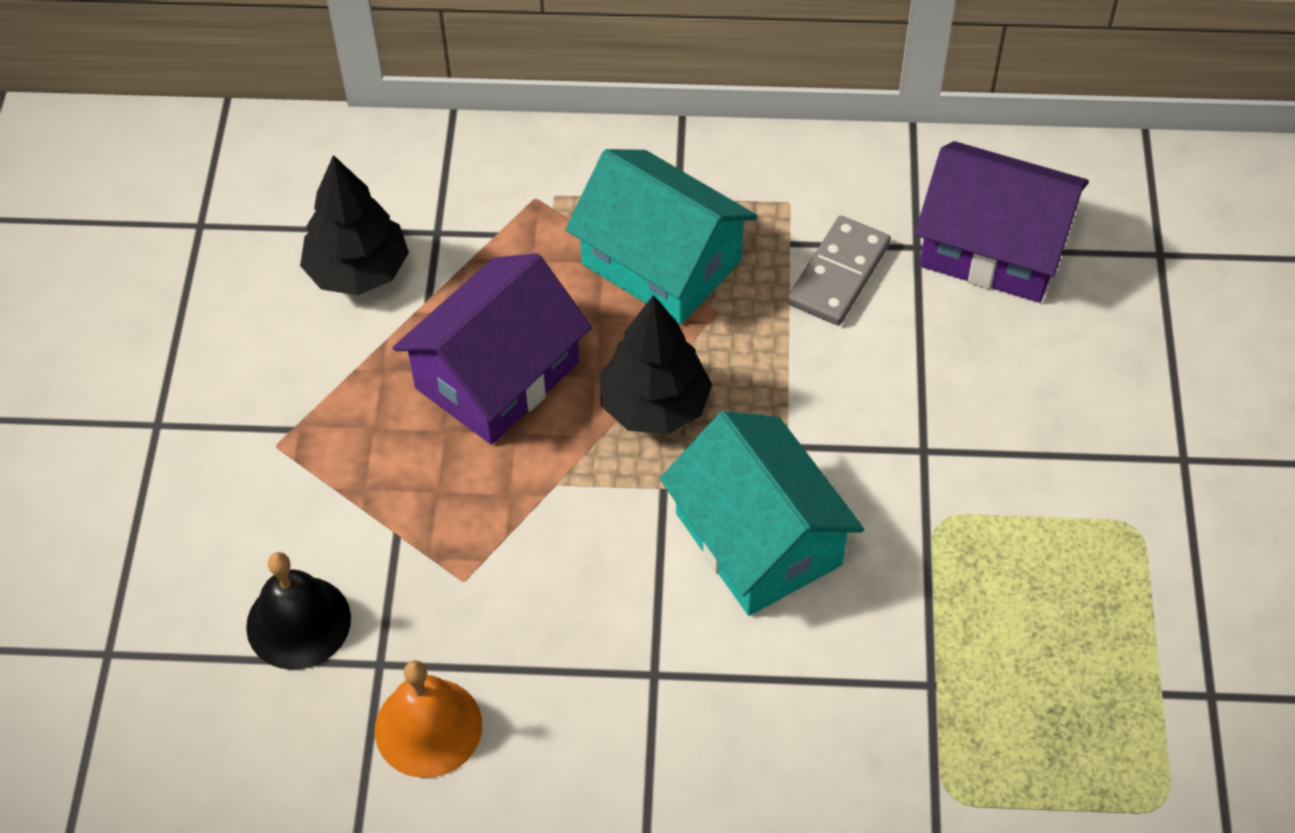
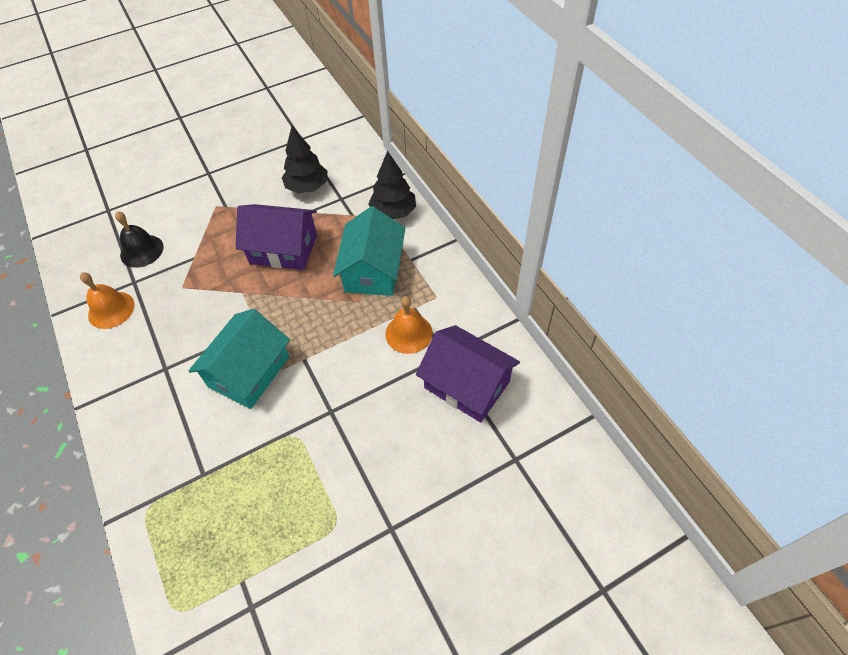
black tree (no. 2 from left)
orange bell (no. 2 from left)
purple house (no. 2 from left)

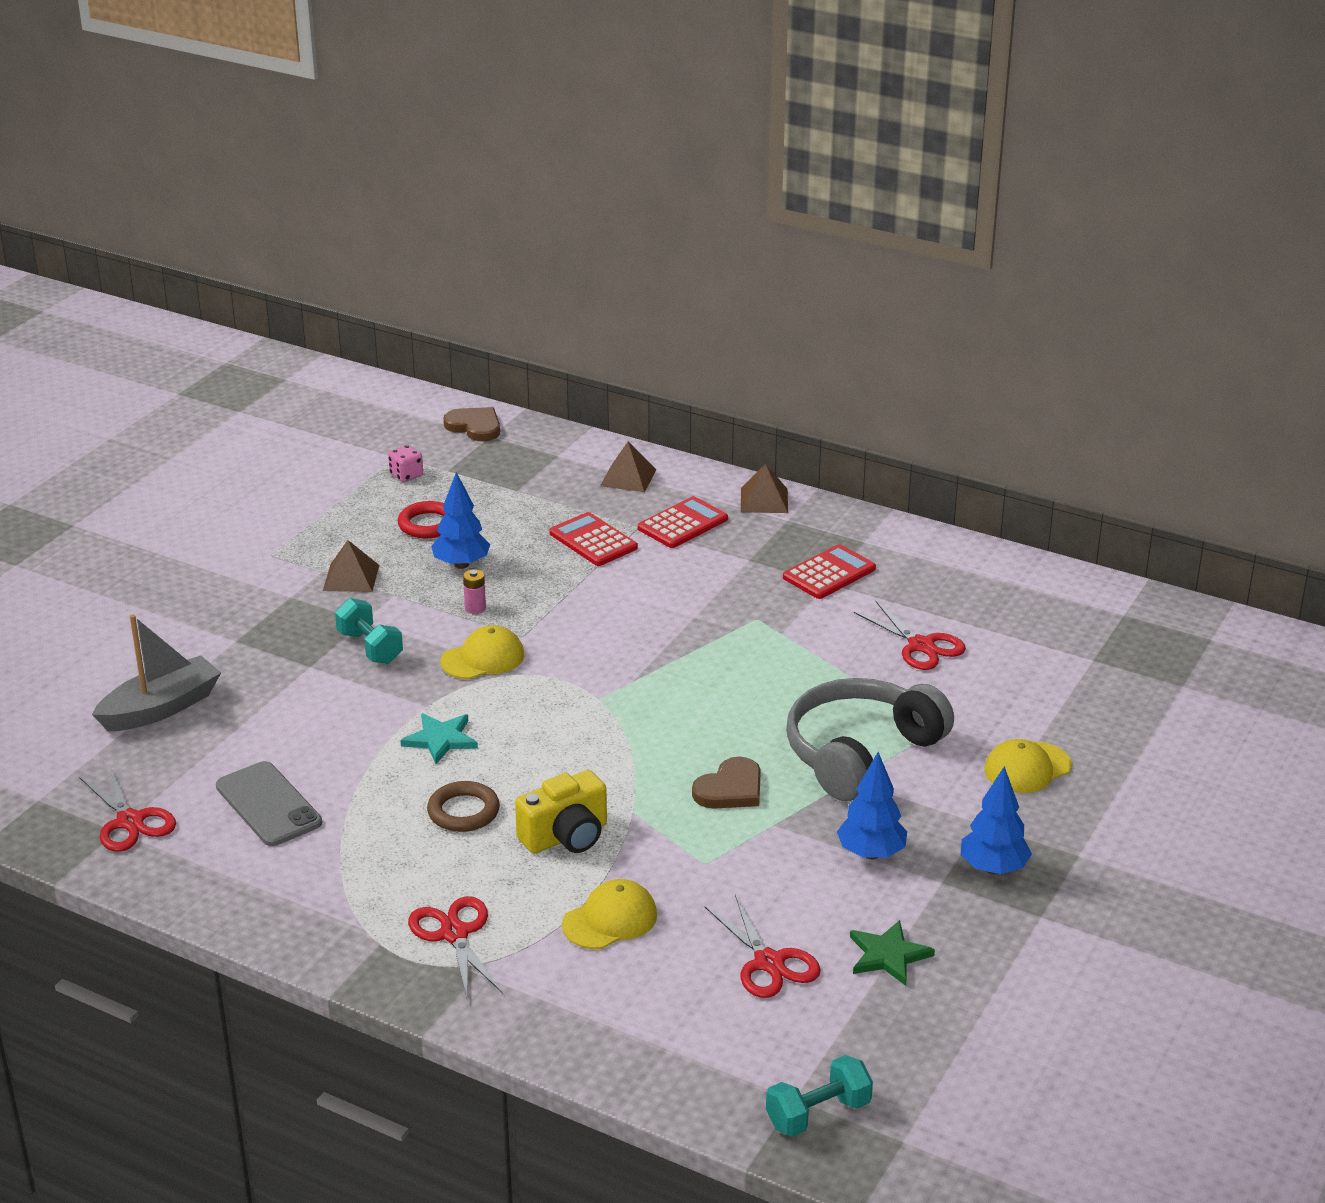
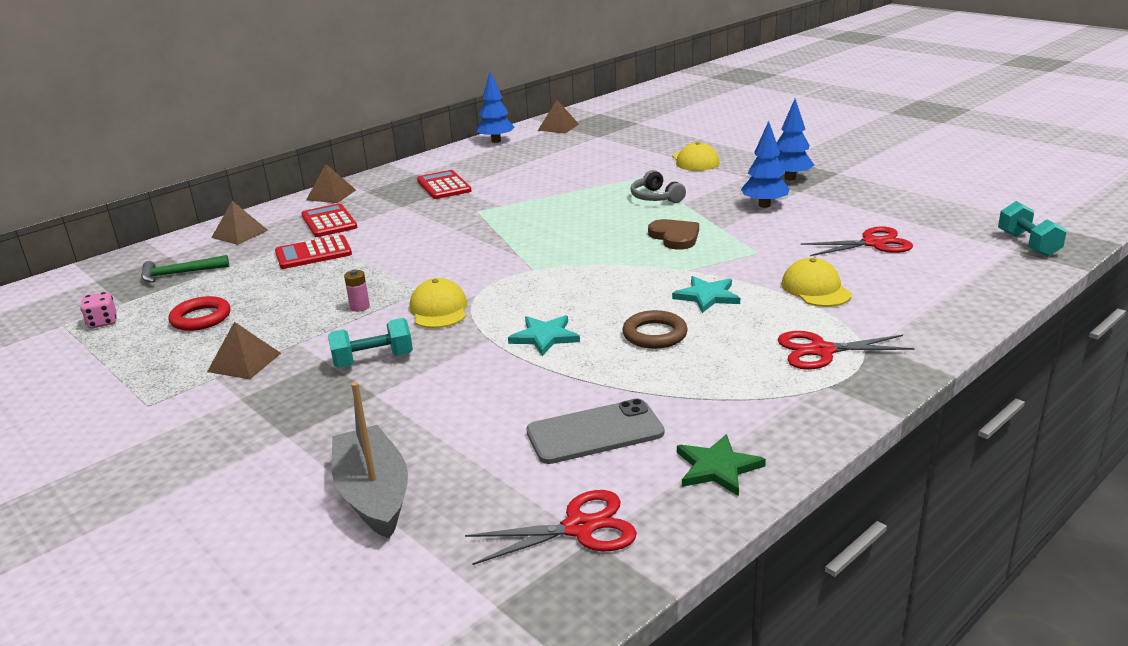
brown heart (no. 1 from left in the first image)
red scissors (no. 4 from left in the first image)
green hammer
brown pyramid (no. 4 from left)
blue tree (no. 1 from left)
green star
turquoise star (no. 2 from left)
grey headphones

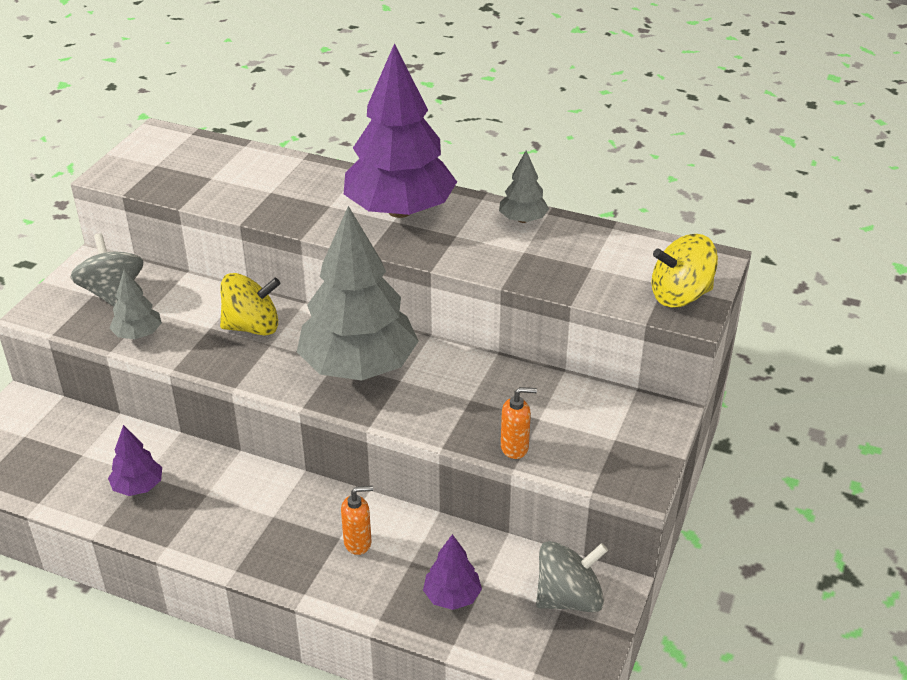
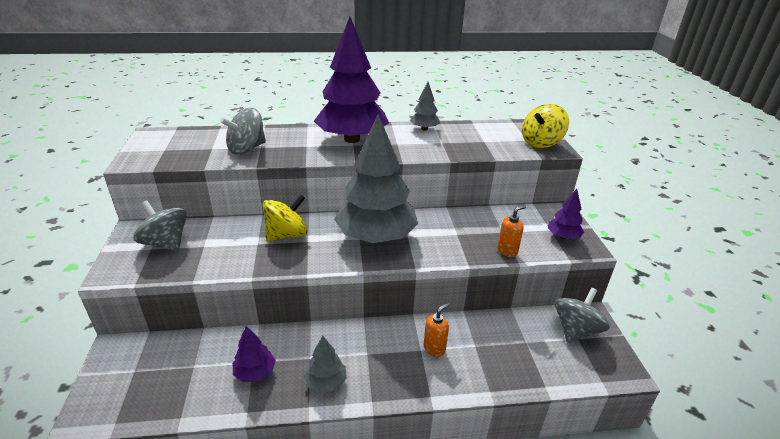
grey spinning top (no. 2 from left)
grey tree (no. 1 from left)
purple tree (no. 3 from left)

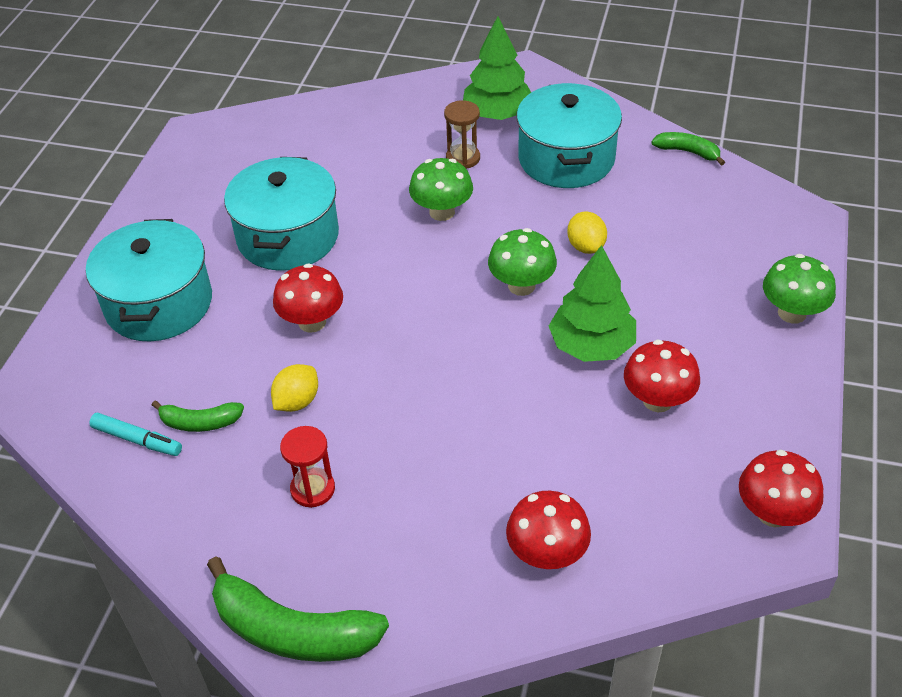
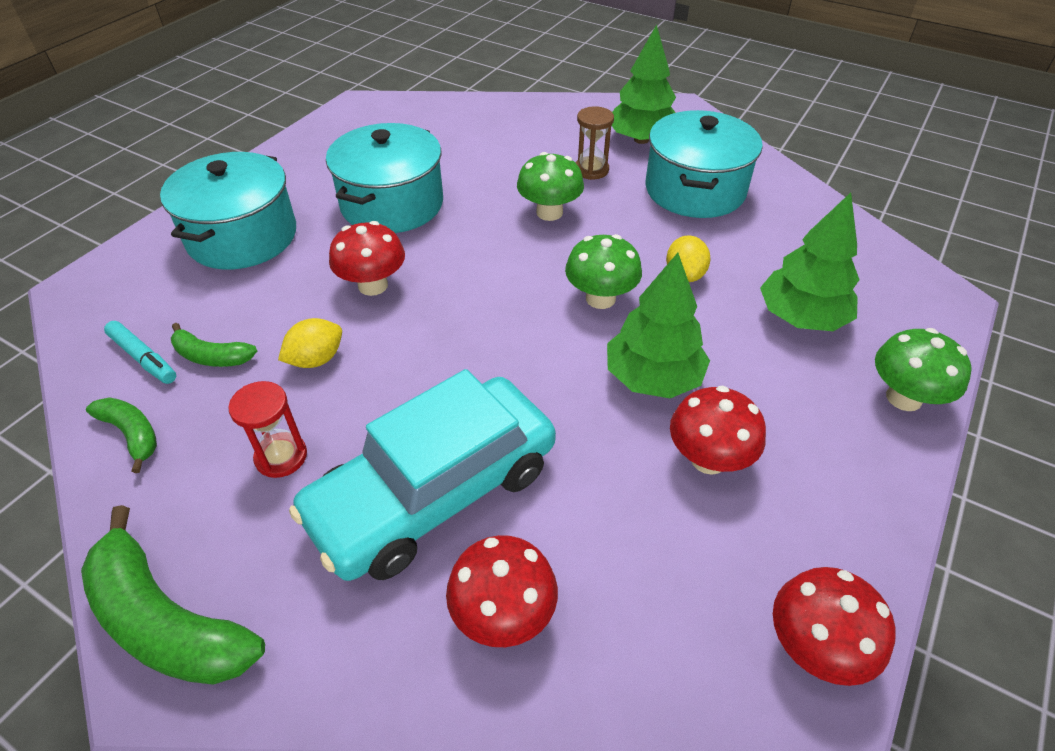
turquoise car
green tree (no. 3 from left)
green banana (no. 1 from left)

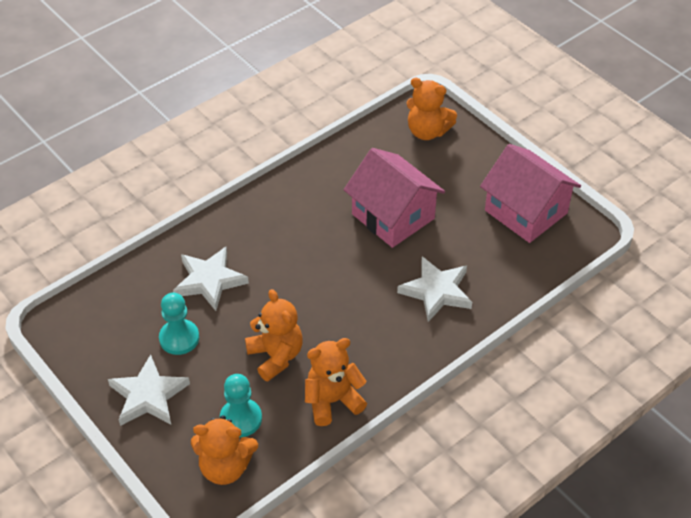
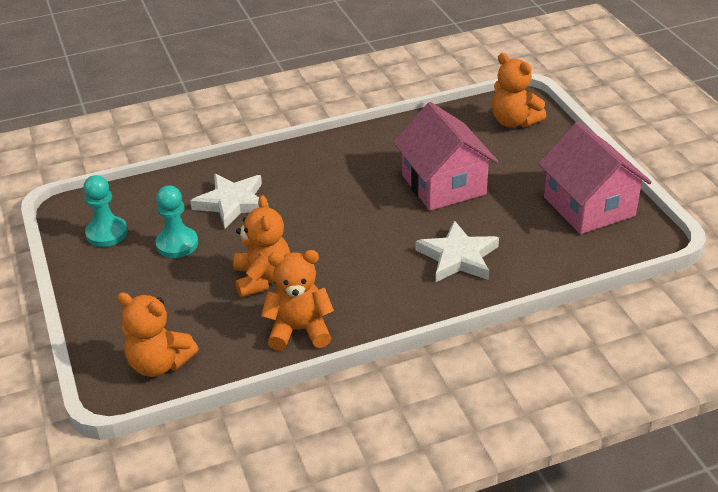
white star (no. 1 from left in the first image)
turquoise pawn (no. 1 from left)

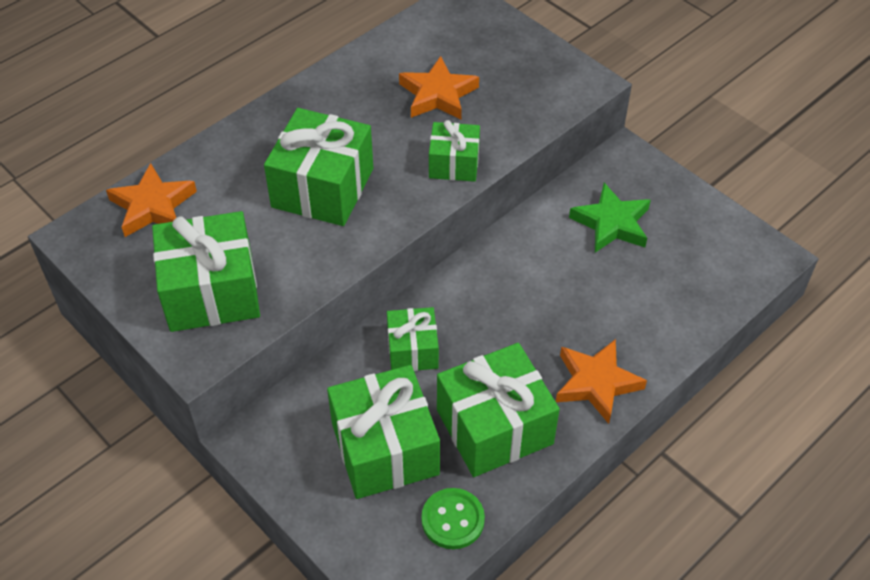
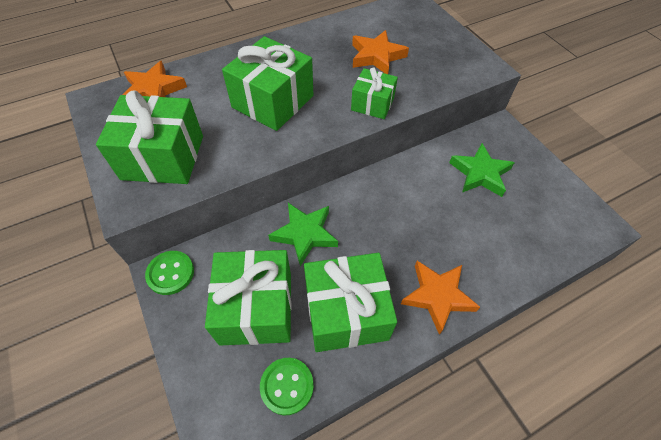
green button (no. 1 from left)
green star (no. 1 from left)

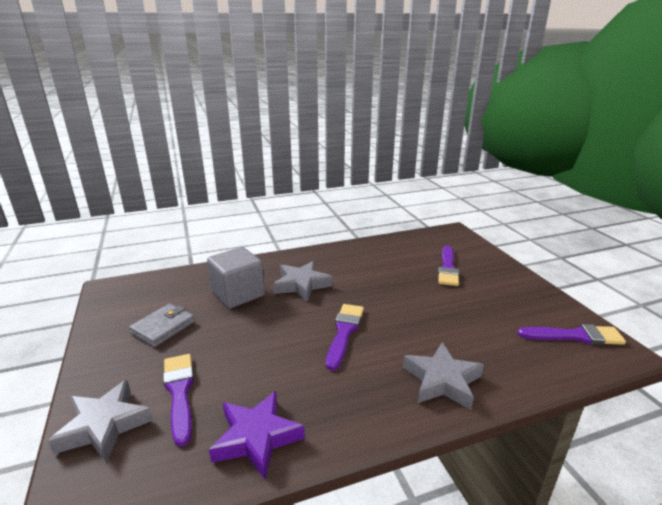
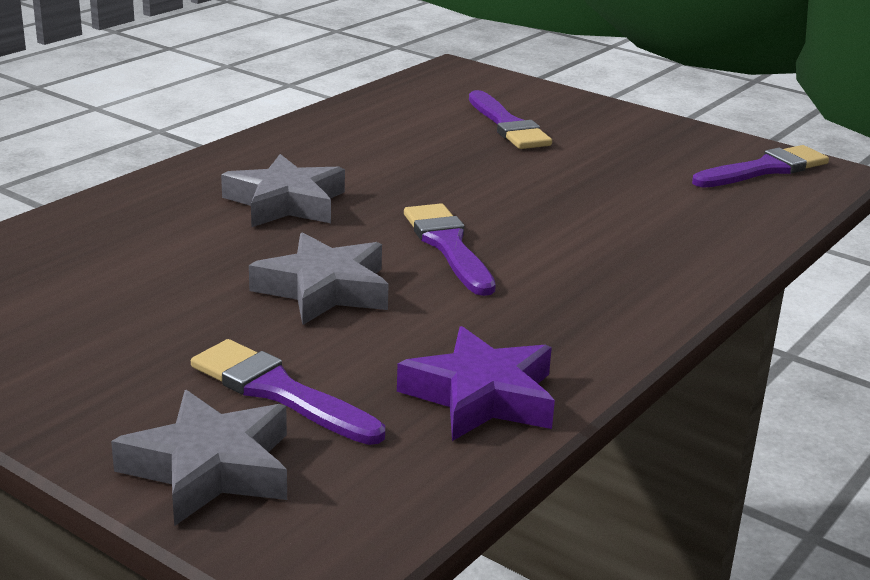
grey wallet
grey cube
grey star (no. 3 from left)

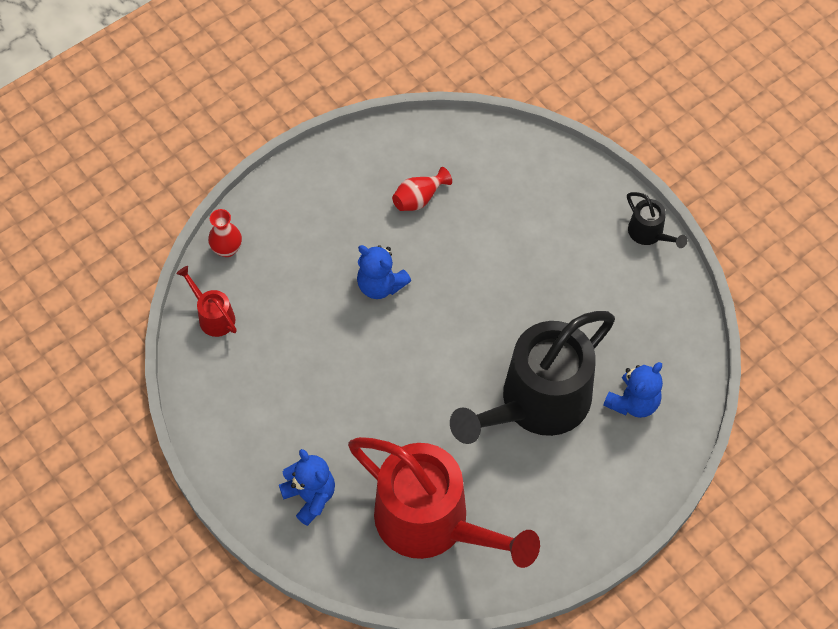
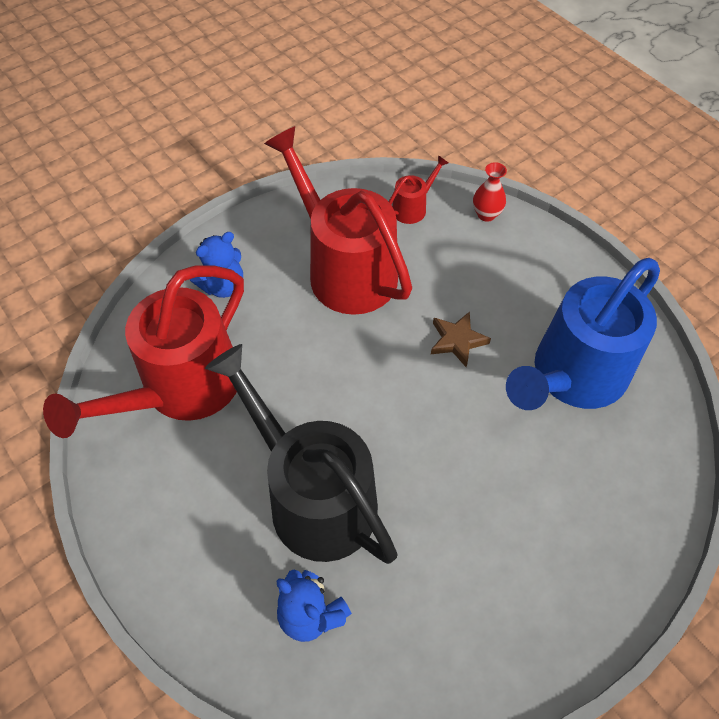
black watering can (no. 2 from left in the first image)
red watering can (no. 2 from left)
brown star
blue watering can

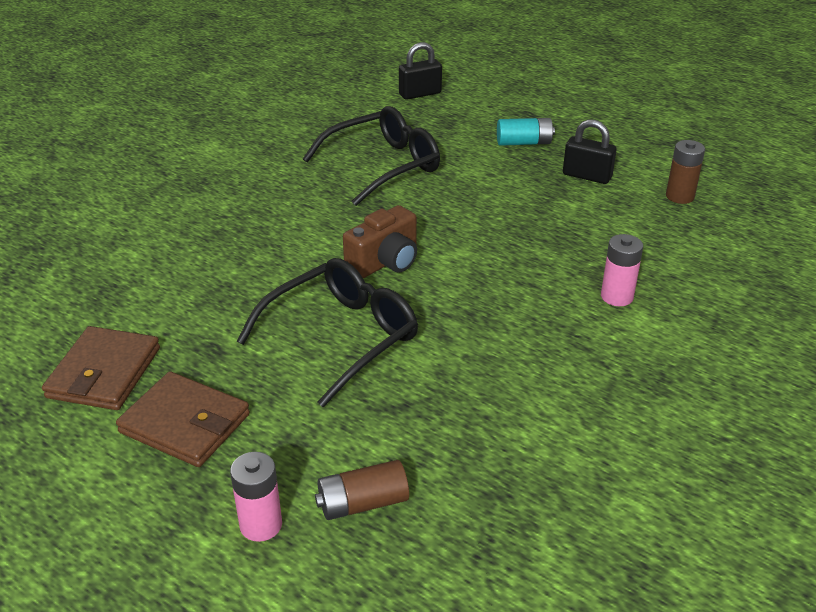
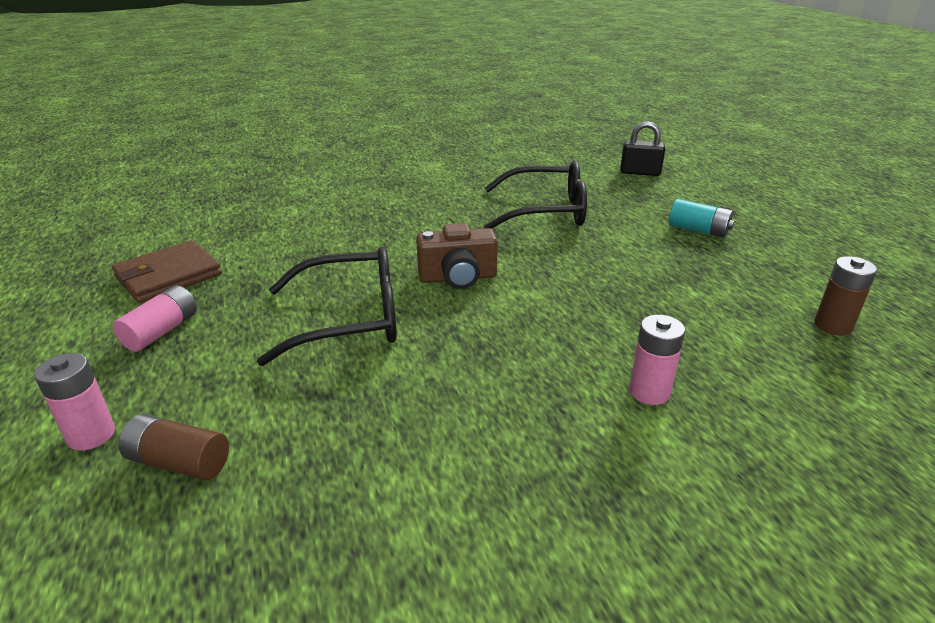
black padlock (no. 2 from left in the first image)
pink battery (no. 2 from left)

